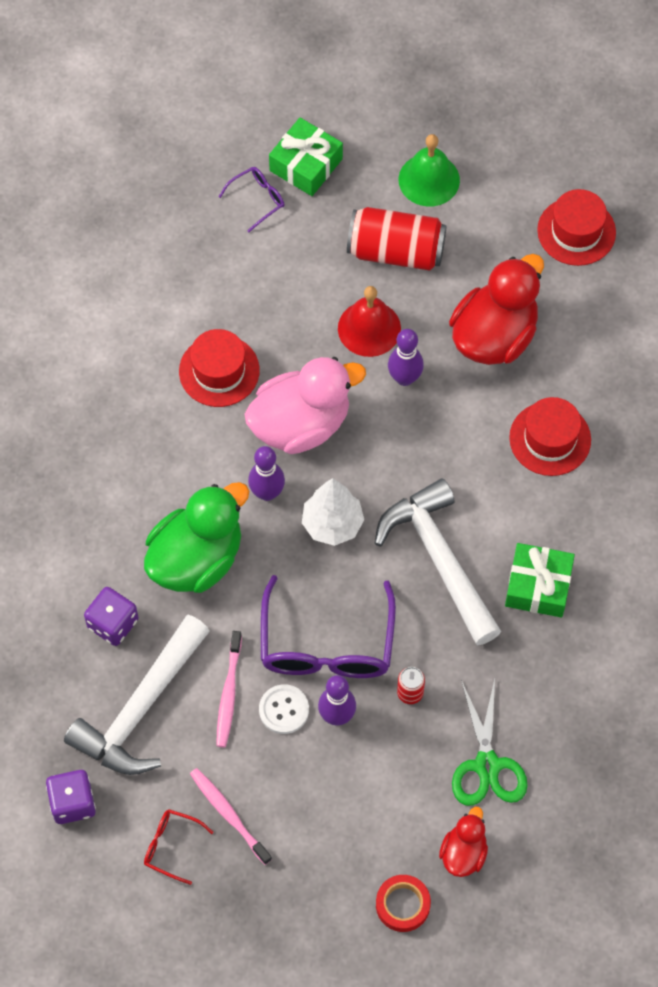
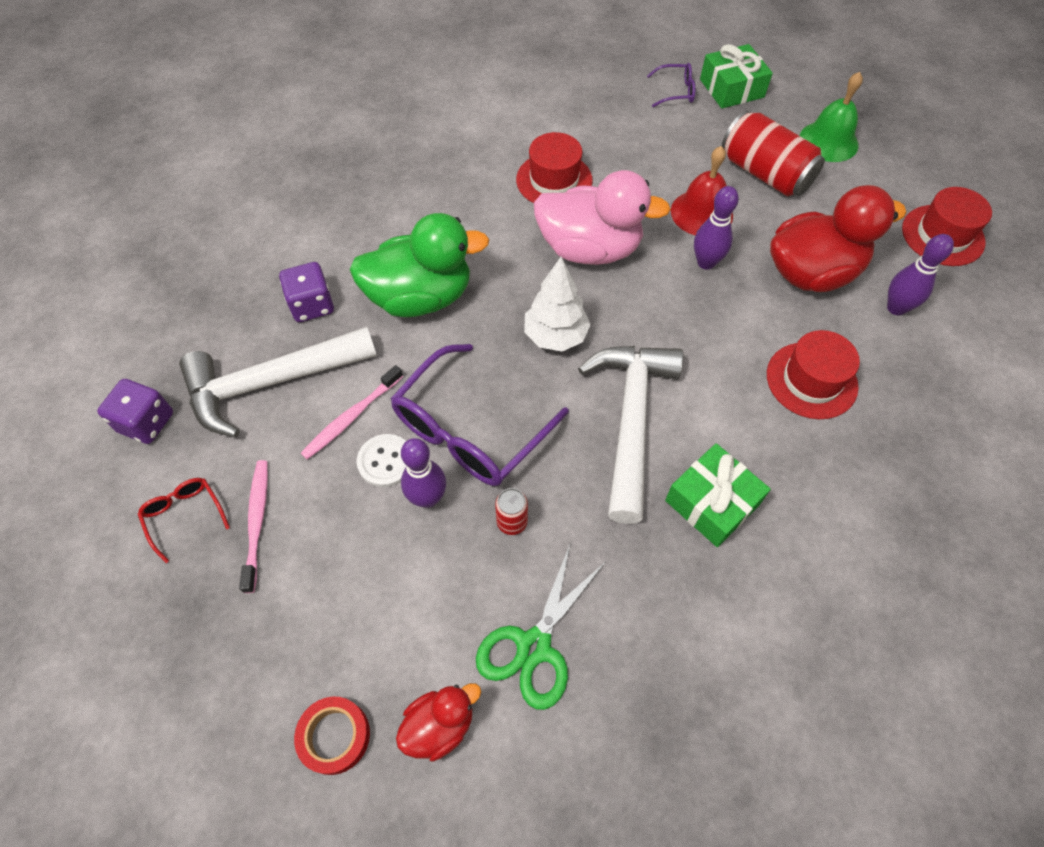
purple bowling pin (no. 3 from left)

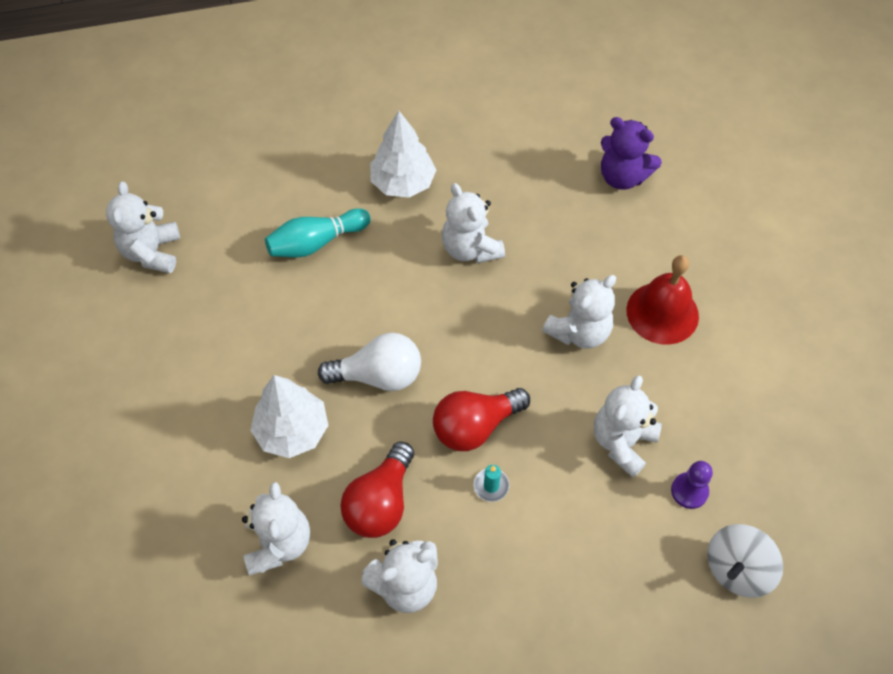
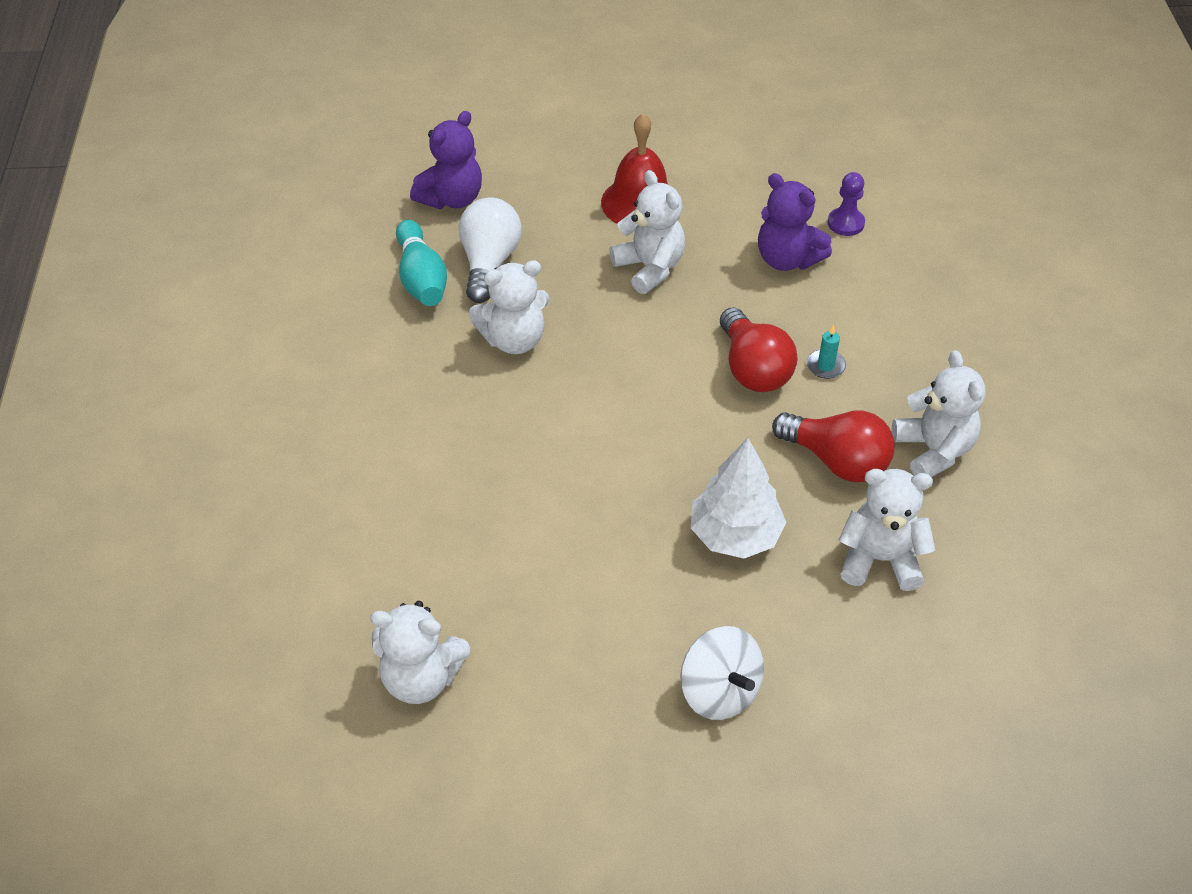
white tree (no. 2 from left in the first image)
turquoise bowling pin
white light bulb
white spinning top
purple teddy bear (no. 2 from left)

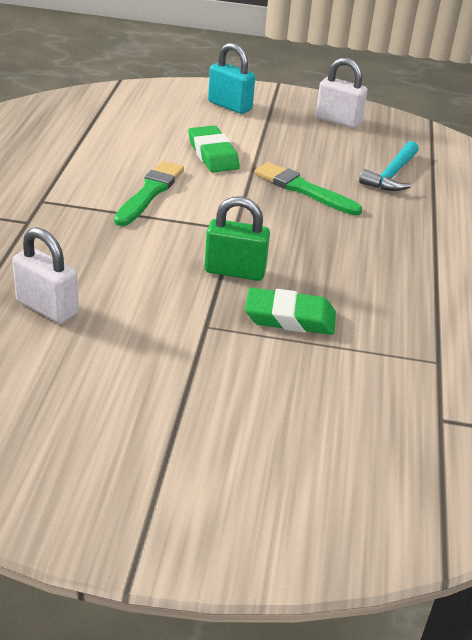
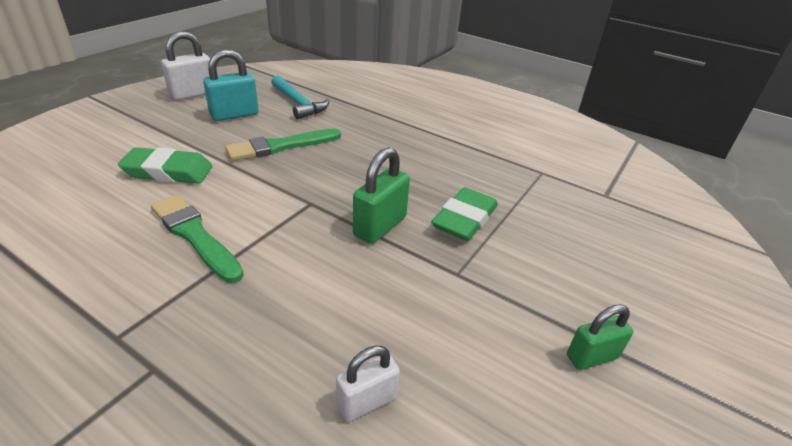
green padlock (no. 2 from left)
turquoise padlock
white padlock (no. 2 from left)

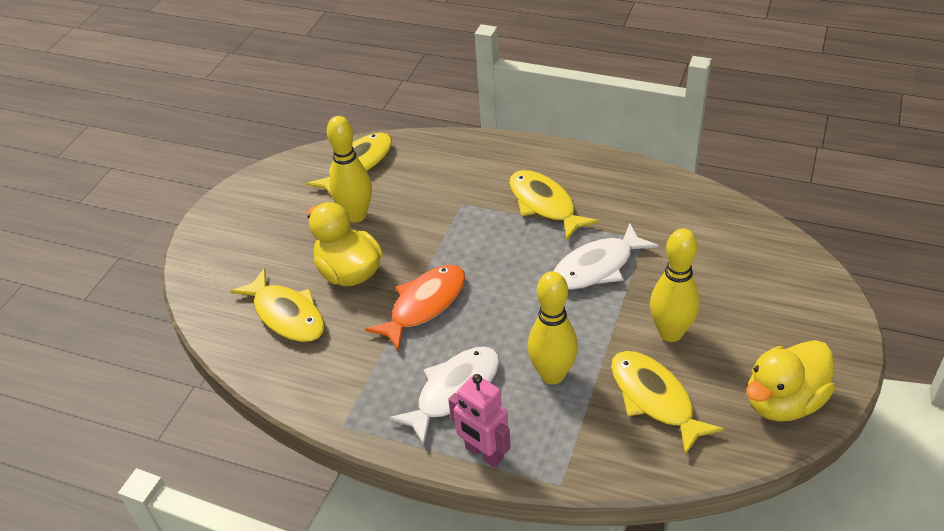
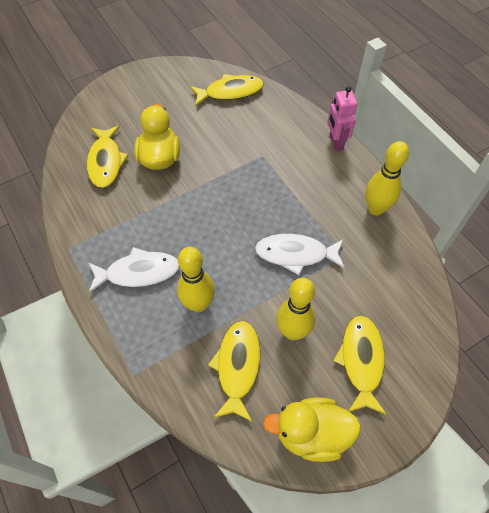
orange fish
yellow bowling pin (no. 3 from left)
pink robot
yellow fish (no. 4 from left)

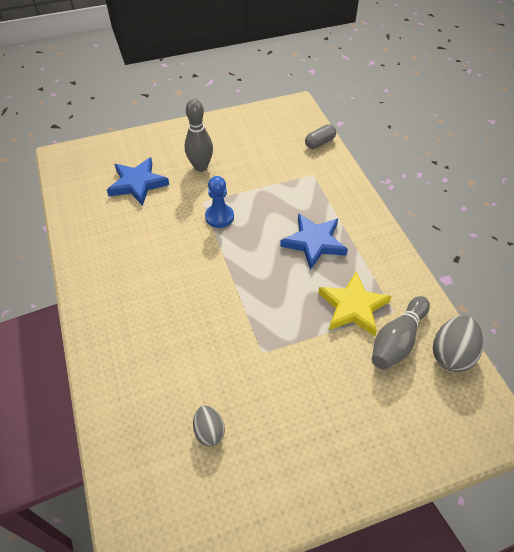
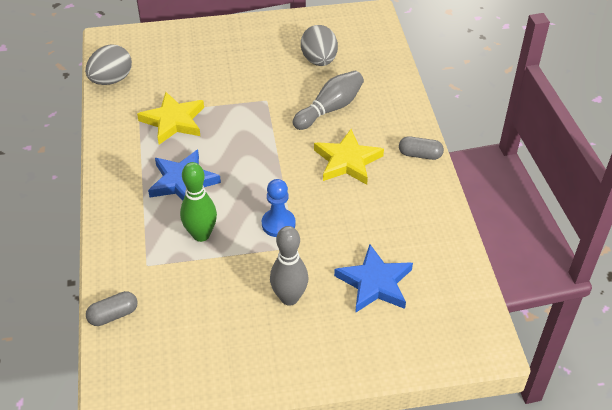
green bowling pin
yellow star (no. 2 from left)
grey capsule (no. 2 from left)
grey bowling pin (no. 2 from left)
grey egg (no. 2 from left)

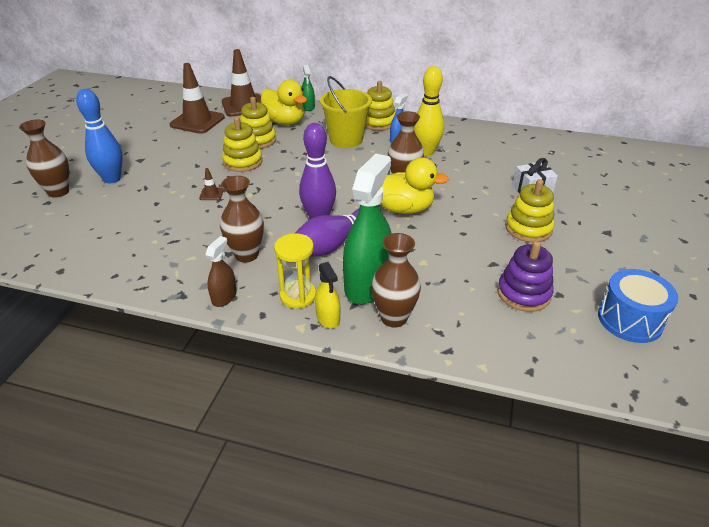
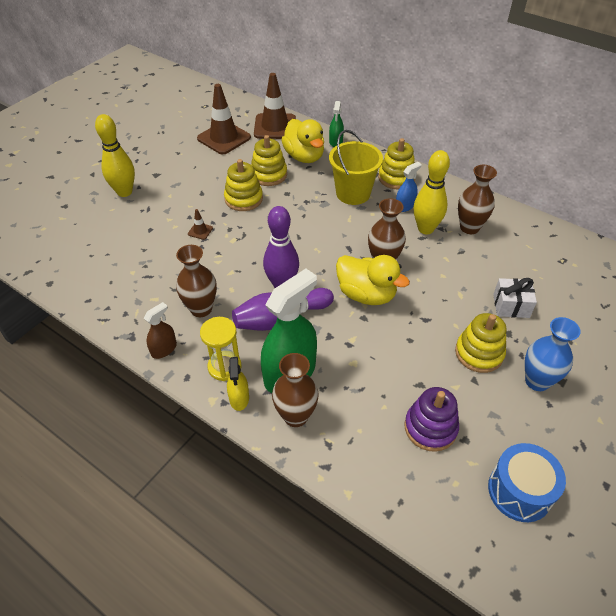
blue vase
brown vase (no. 4 from left)
yellow bowling pin (no. 1 from left)

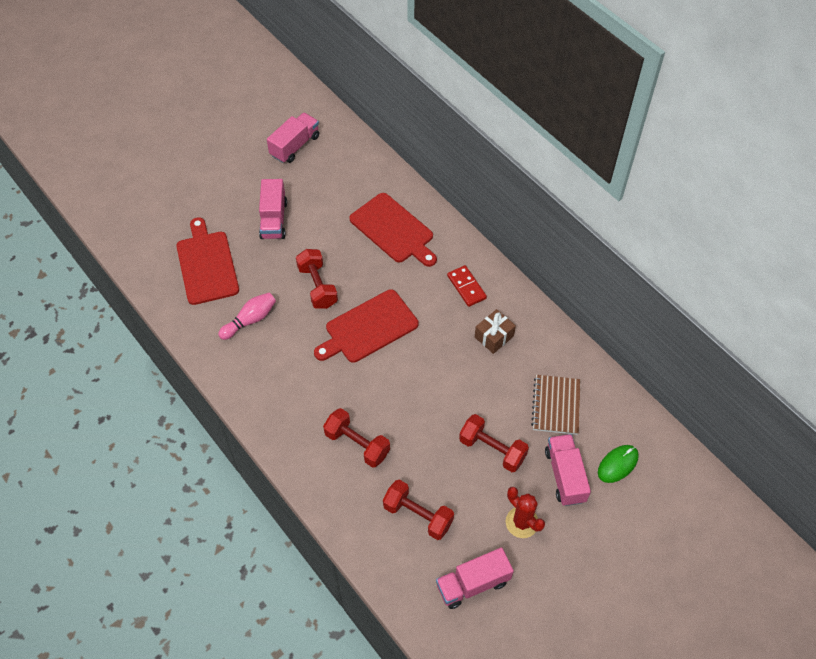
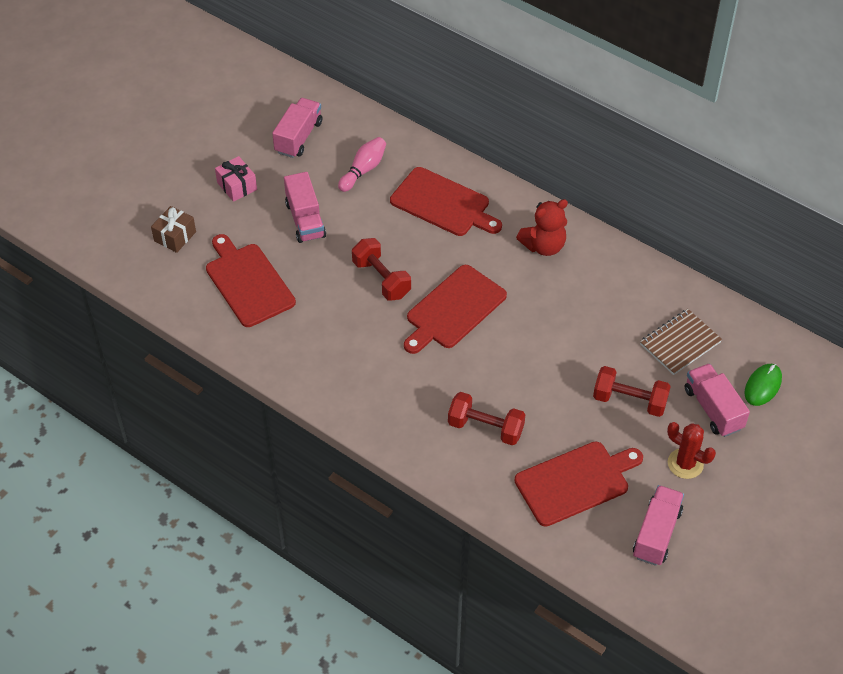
pink gift
pink bowling pin
brown gift
red cutting board (no. 4 from left)
red teddy bear
pink truck (no. 3 from left)
brown notebook

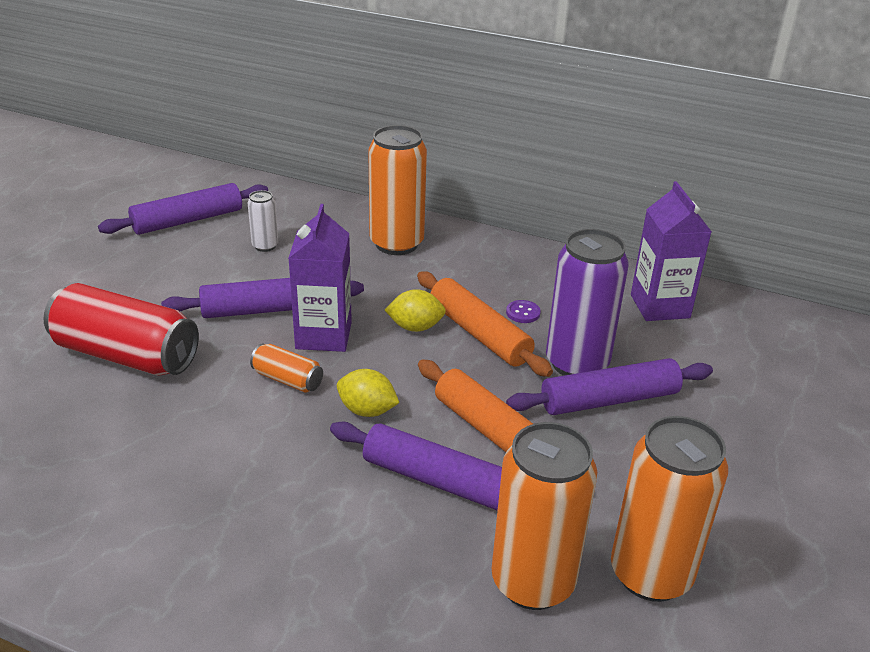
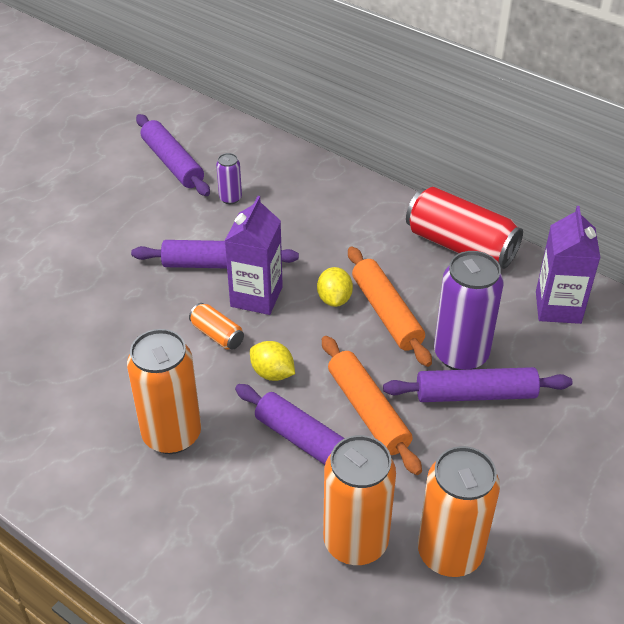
purple button
red can
orange can (no. 1 from left)
purple can (no. 1 from left)
purple rolling pin (no. 1 from left)
yellow lemon (no. 2 from left)

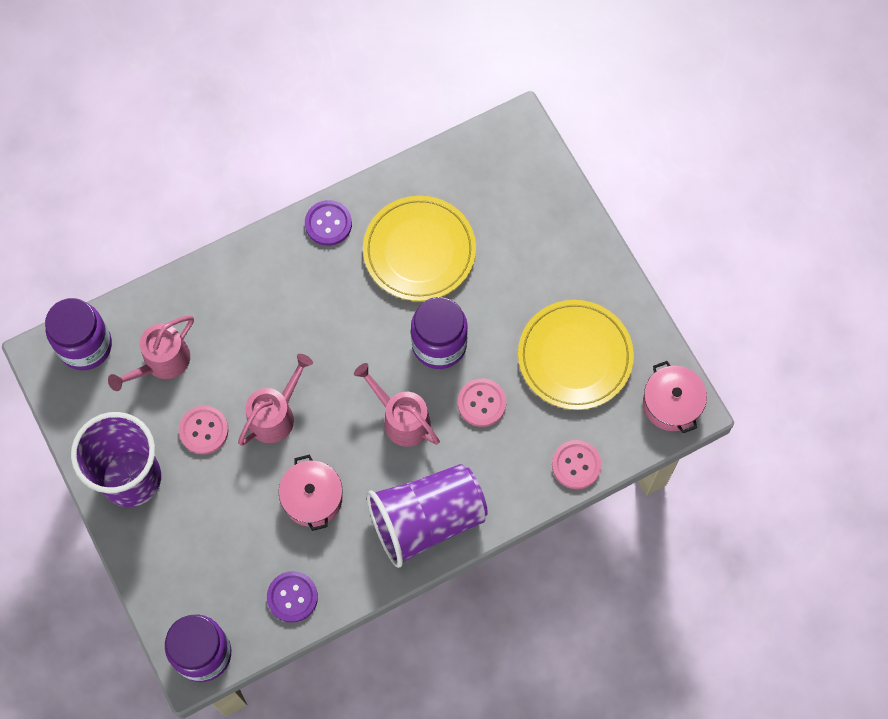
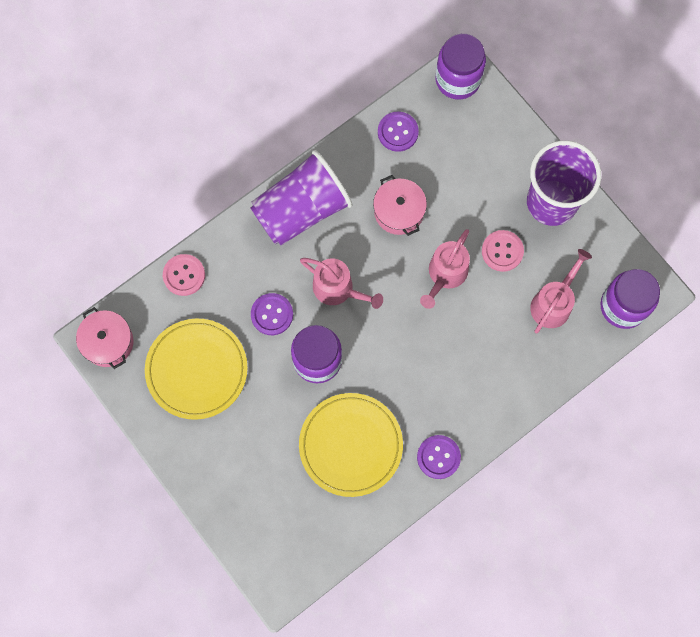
purple button (no. 1 from left)

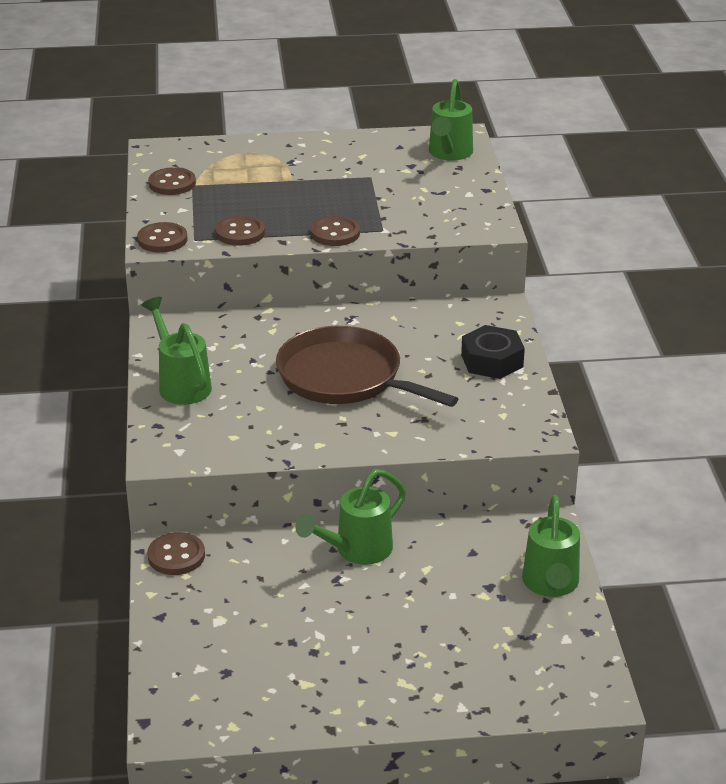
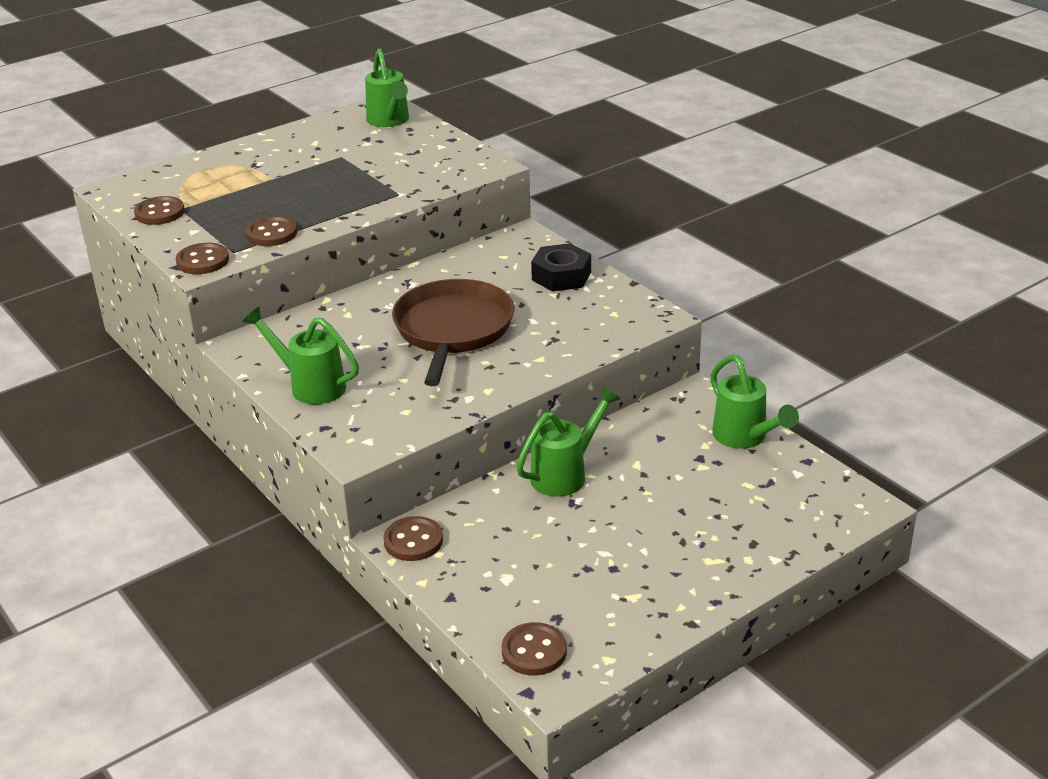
brown button (no. 5 from left)
brown pan
green watering can (no. 3 from left)

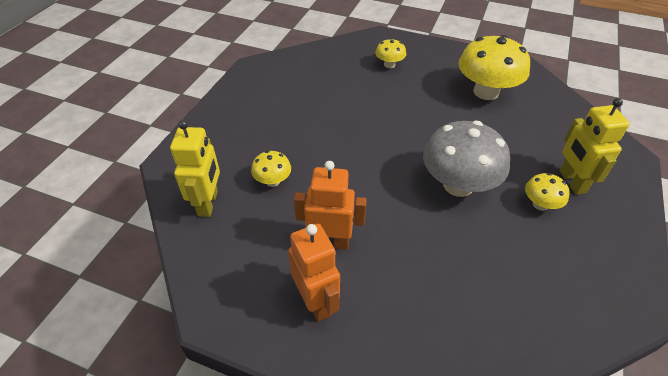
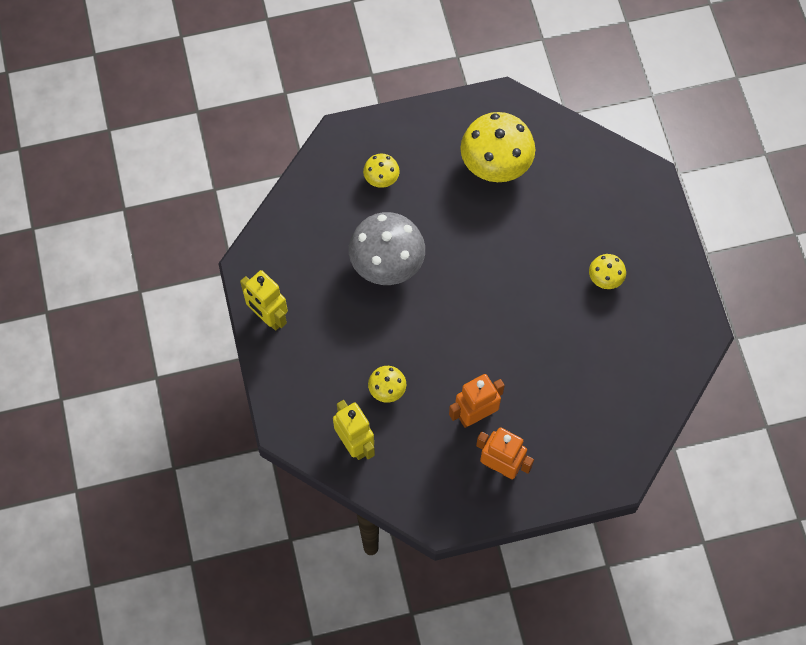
grey mushroom
yellow robot (no. 1 from left)

